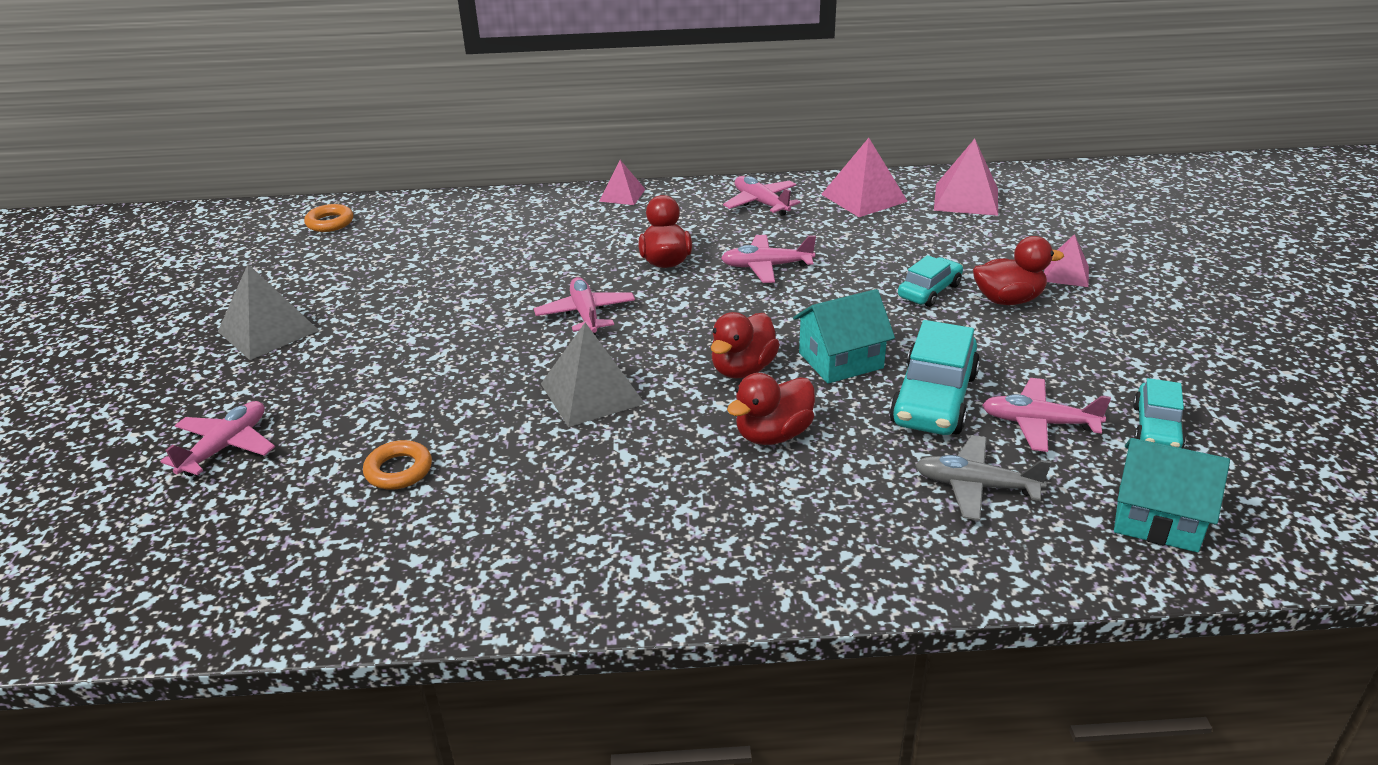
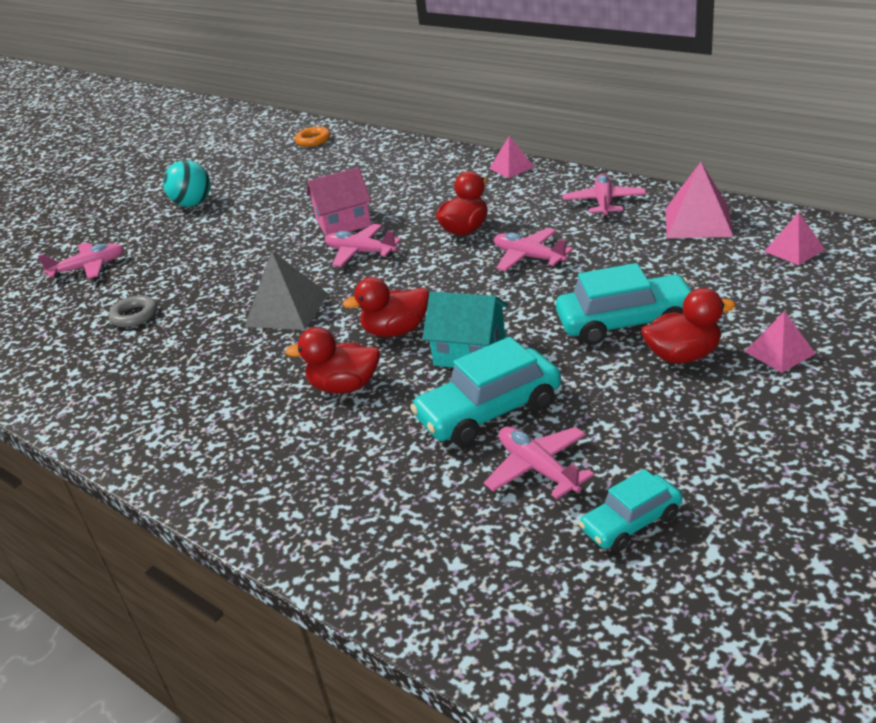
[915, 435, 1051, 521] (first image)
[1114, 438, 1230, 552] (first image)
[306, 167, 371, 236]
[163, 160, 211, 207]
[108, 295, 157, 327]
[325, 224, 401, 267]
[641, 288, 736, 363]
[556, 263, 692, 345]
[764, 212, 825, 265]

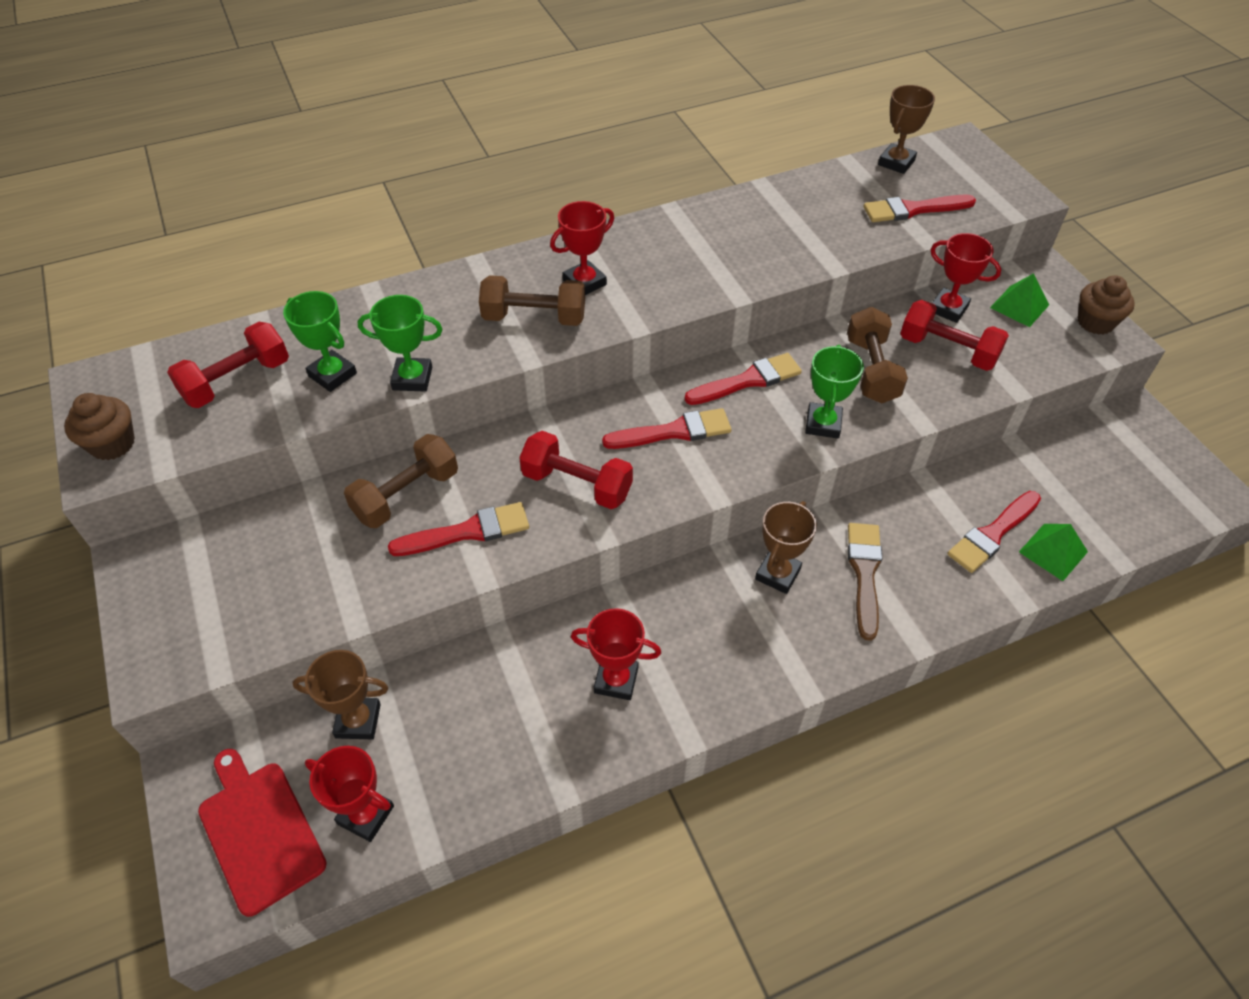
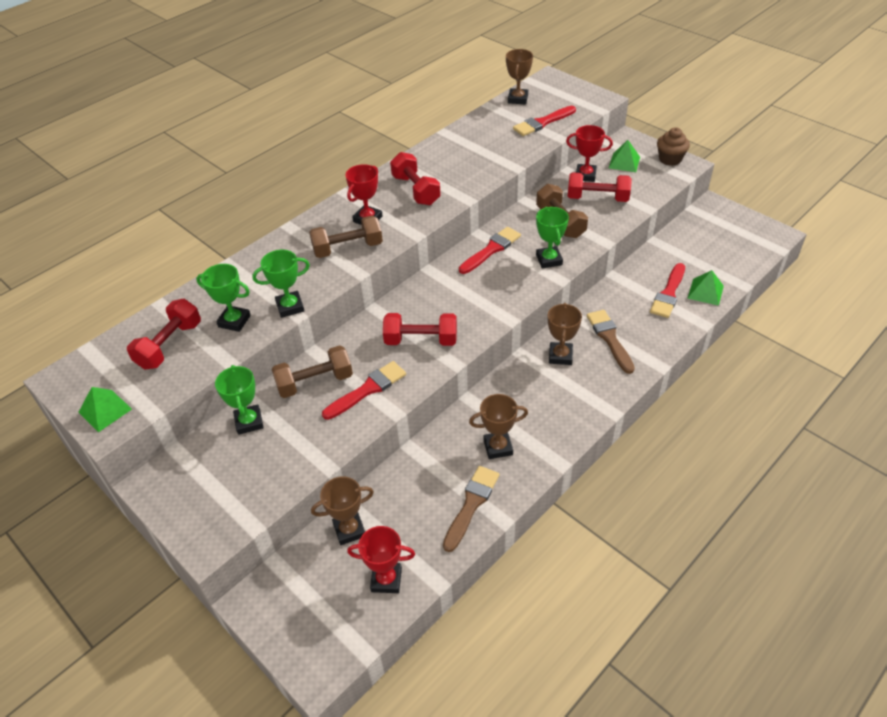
[198, 749, 327, 917] (first image)
[602, 408, 732, 449] (first image)
[215, 365, 264, 435]
[390, 152, 441, 205]
[443, 466, 499, 552]
[79, 387, 132, 432]
[469, 394, 528, 459]
[272, 345, 353, 398]

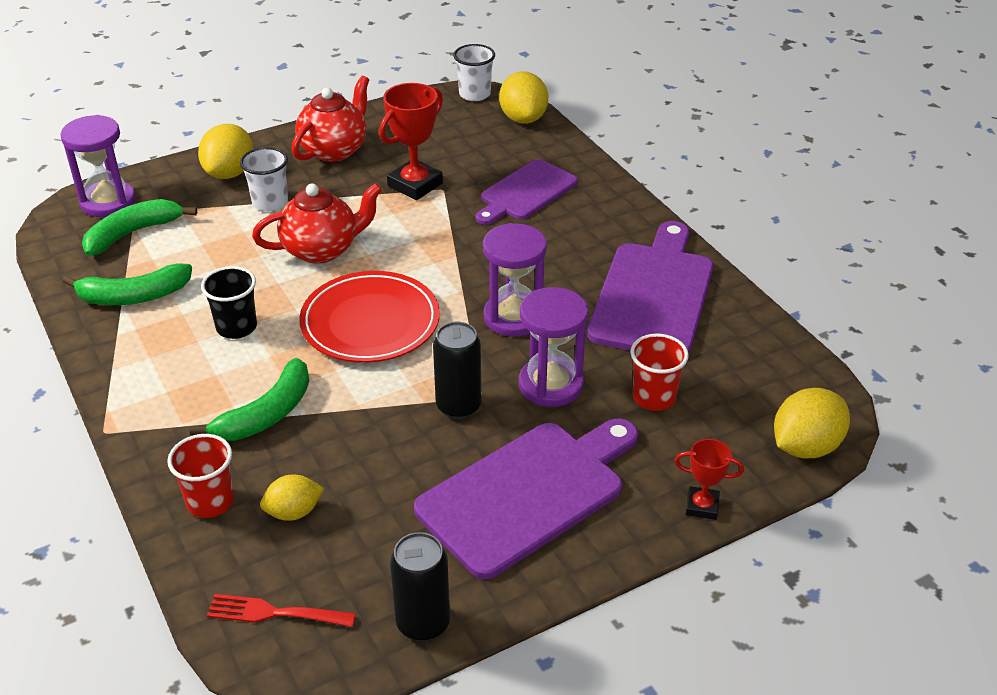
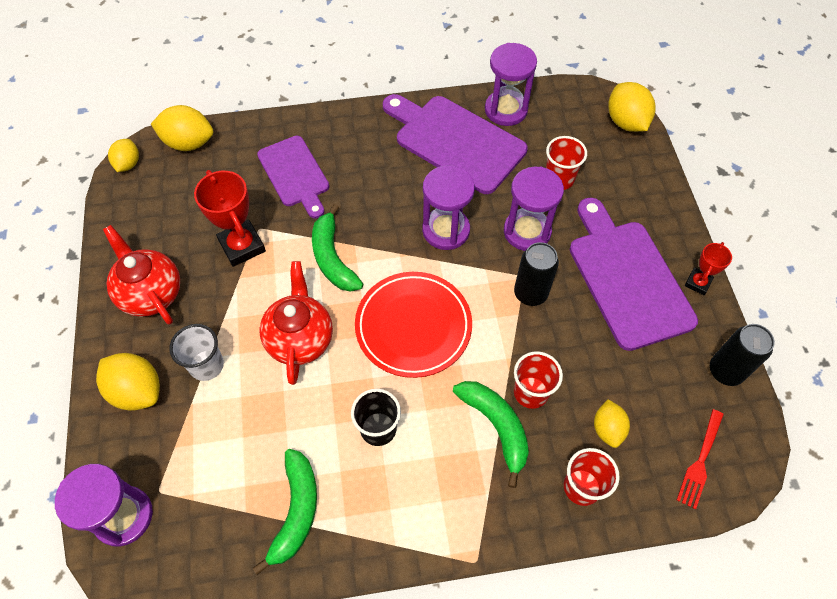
[485, 43, 537, 126]
[514, 351, 563, 409]
[312, 204, 363, 292]
[685, 242, 732, 295]
[108, 139, 139, 172]

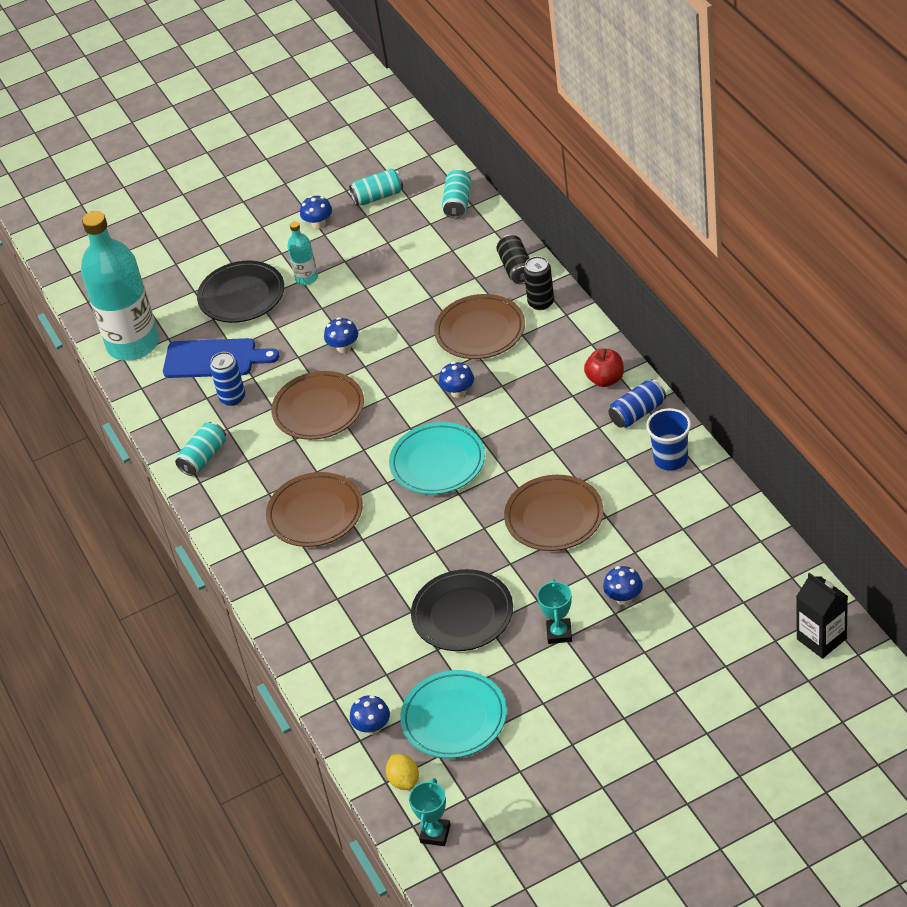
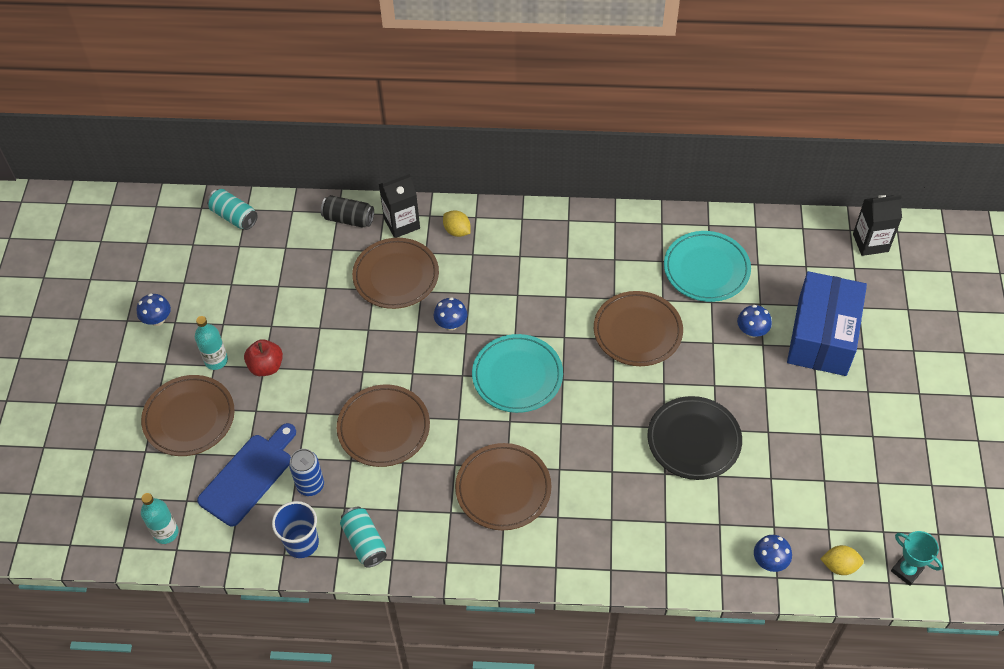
[324, 317, 358, 353] (first image)
[349, 169, 403, 206] (first image)
[537, 579, 572, 644] (first image)
[608, 379, 666, 428] (first image)
[443, 210, 471, 237]
[787, 271, 867, 376]
[664, 231, 751, 302]
[244, 339, 283, 376]
[272, 501, 319, 558]
[379, 173, 420, 238]
[141, 375, 235, 456]
[141, 493, 179, 544]

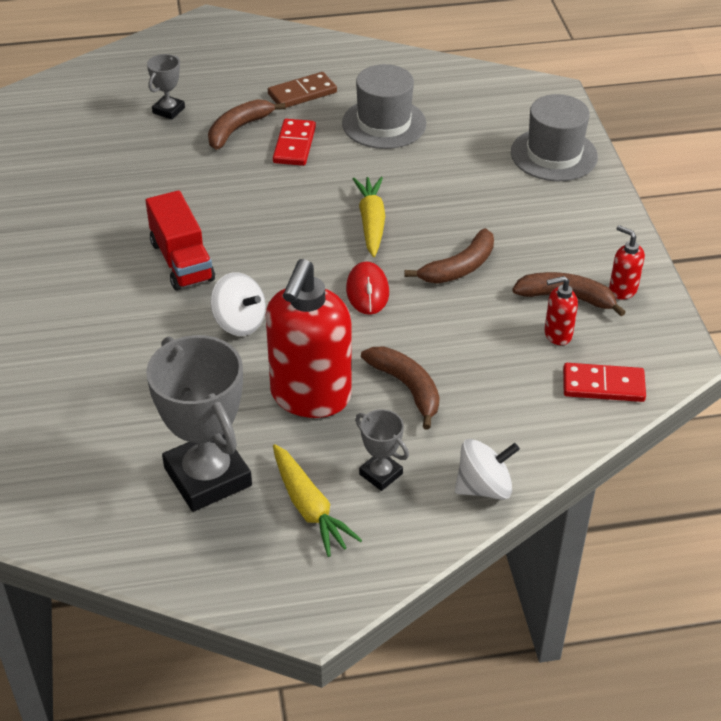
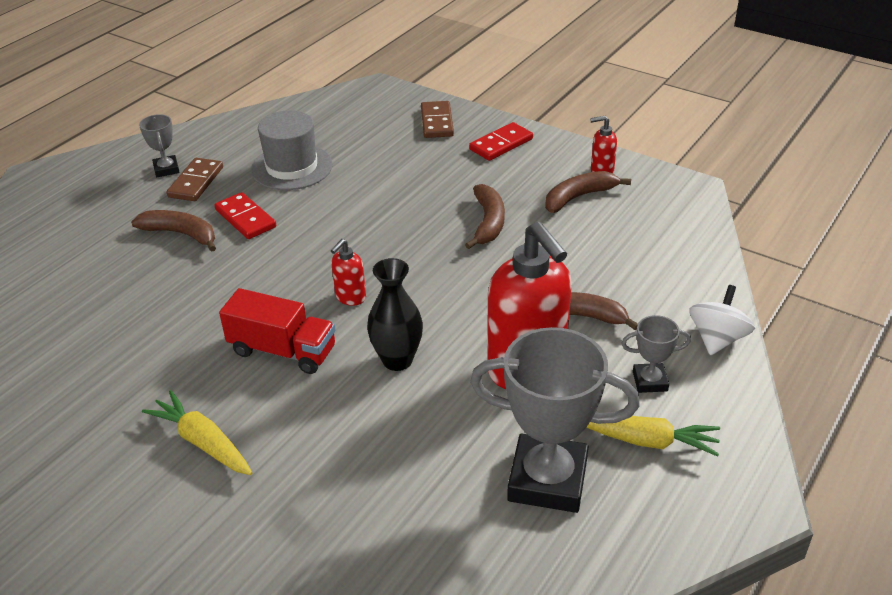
[346, 261, 389, 315] (first image)
[139, 114, 180, 177]
[142, 390, 252, 475]
[331, 239, 366, 306]
[469, 122, 533, 161]
[367, 258, 423, 371]
[421, 101, 454, 138]
[131, 210, 216, 252]

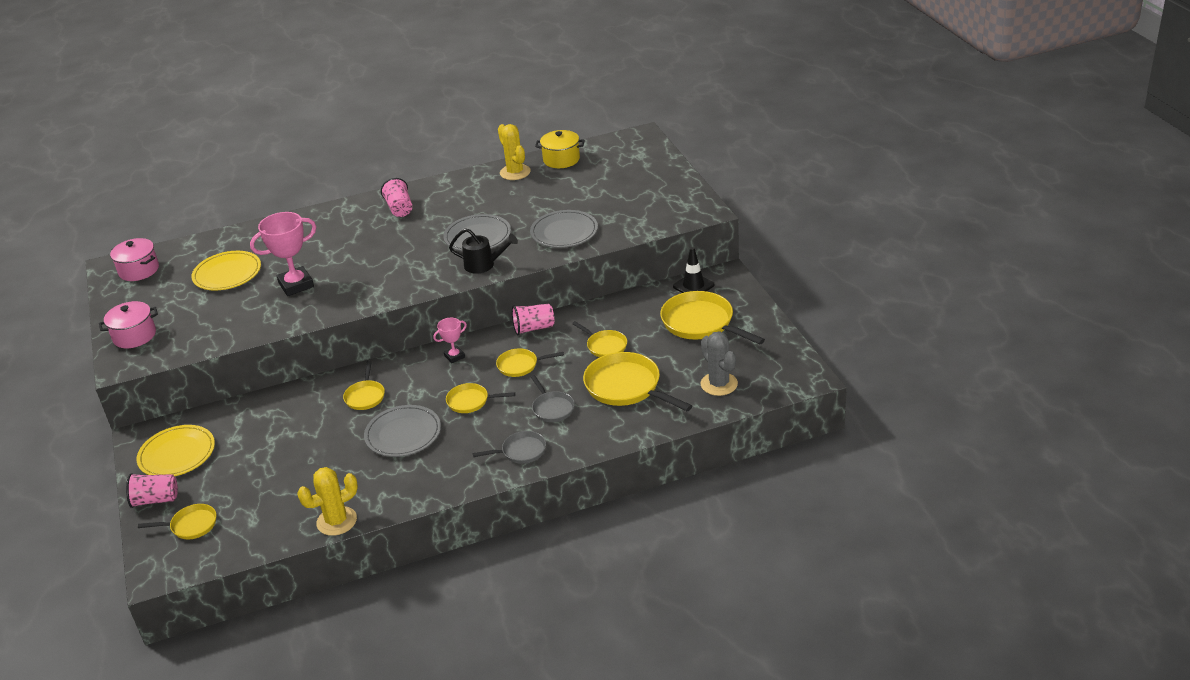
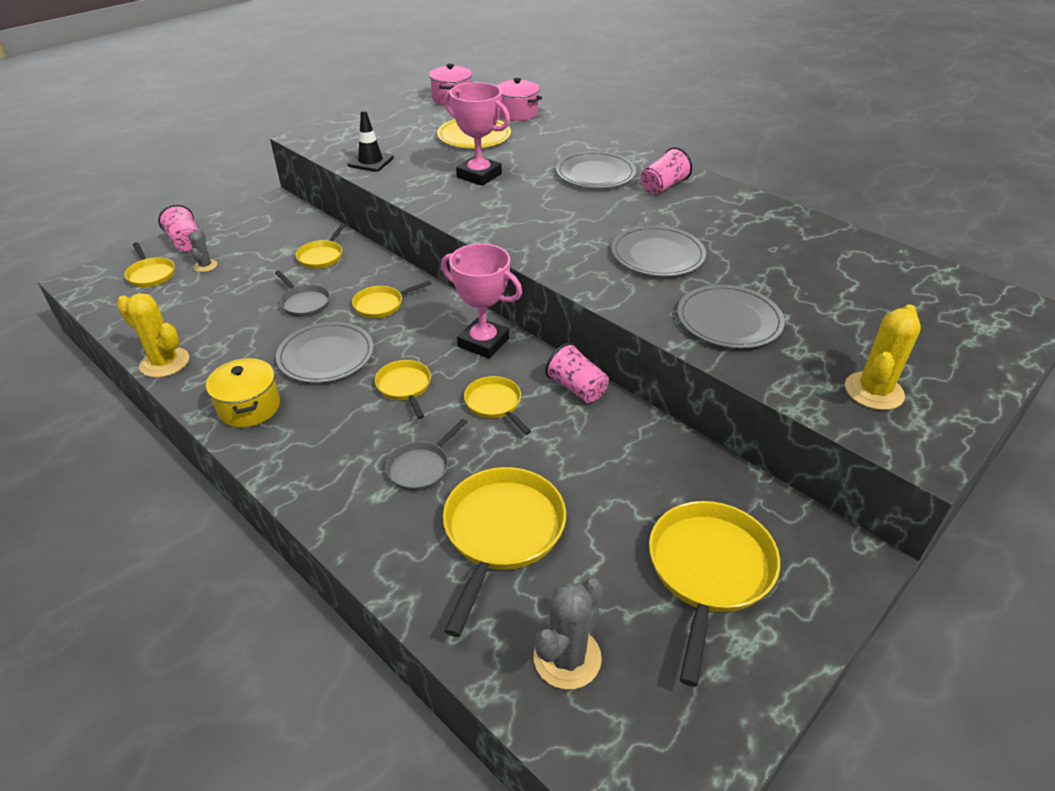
[137, 425, 215, 476] (first image)
[449, 228, 518, 274] (first image)
[189, 229, 217, 272]
[556, 151, 636, 188]
[496, 78, 542, 121]
[275, 270, 330, 317]
[845, 304, 921, 410]
[206, 358, 280, 428]
[296, 223, 346, 269]
[347, 110, 394, 172]
[441, 243, 522, 359]

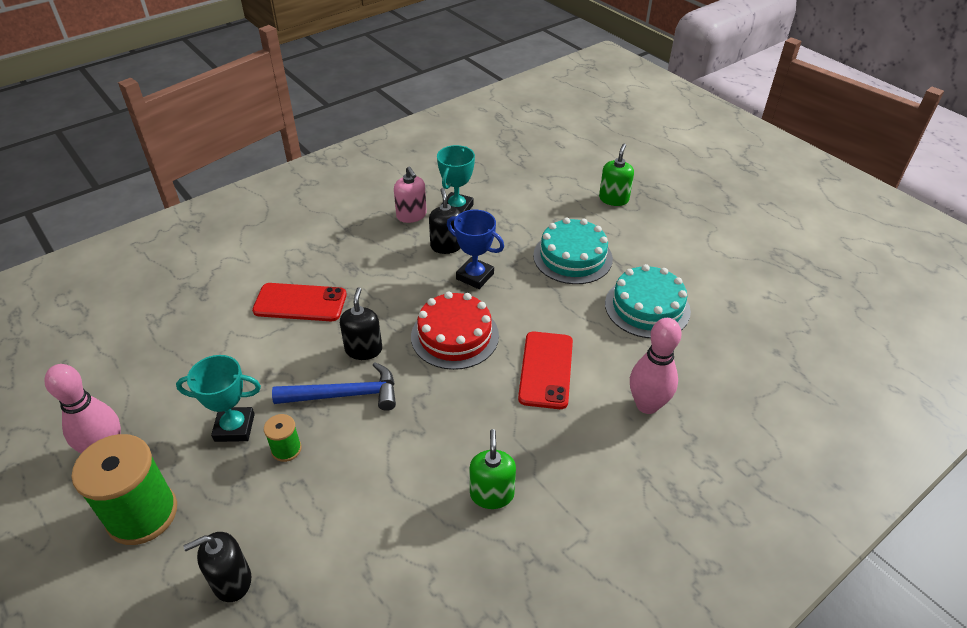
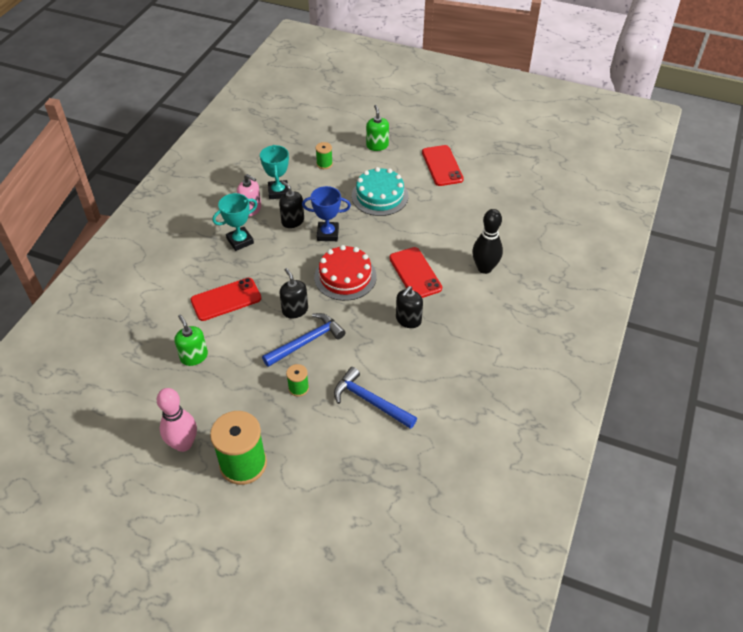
[605, 264, 691, 338] (first image)
[316, 142, 333, 169]
[334, 367, 417, 429]
[422, 145, 464, 186]
[212, 193, 257, 251]
[396, 286, 423, 328]
[175, 315, 208, 366]
[472, 209, 503, 274]

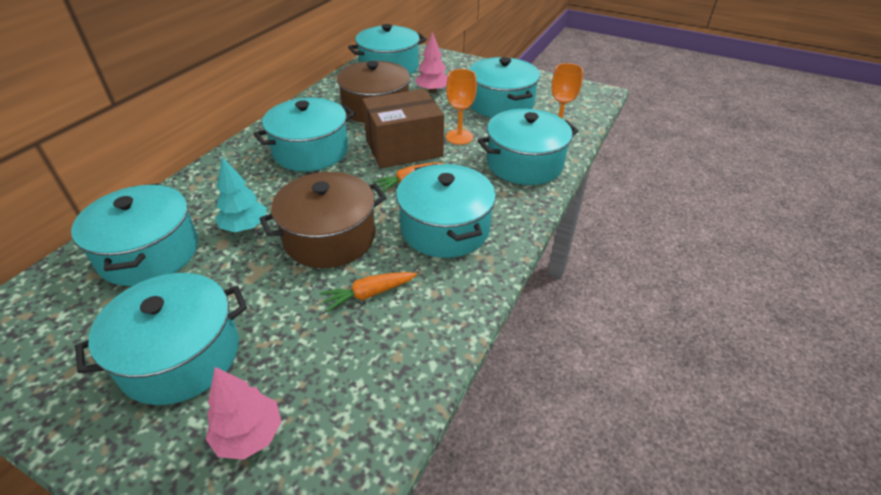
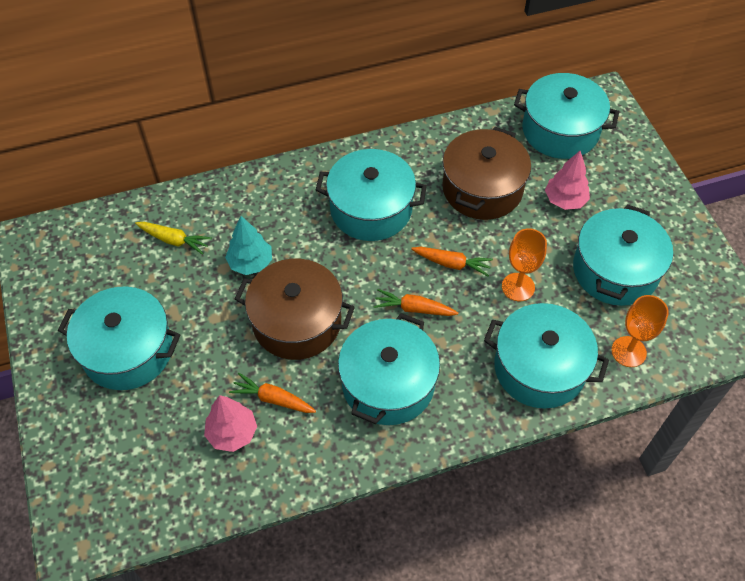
[204, 395, 257, 452]
[135, 222, 212, 255]
[411, 247, 493, 276]

